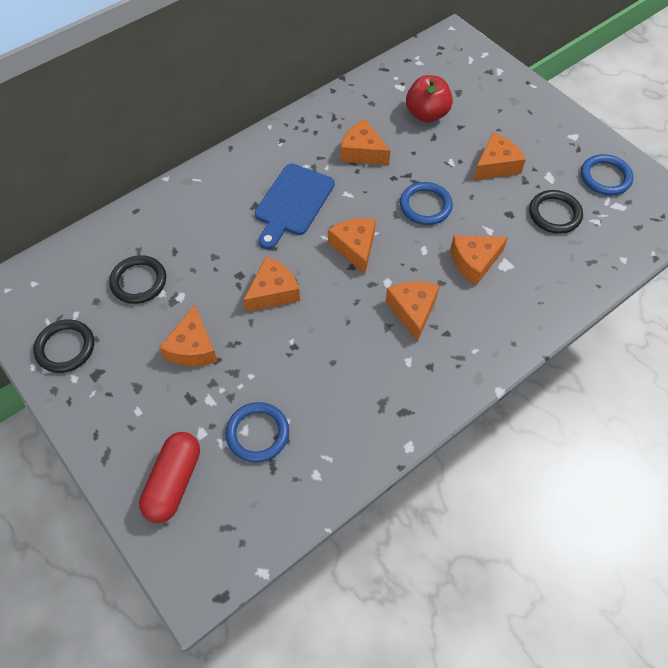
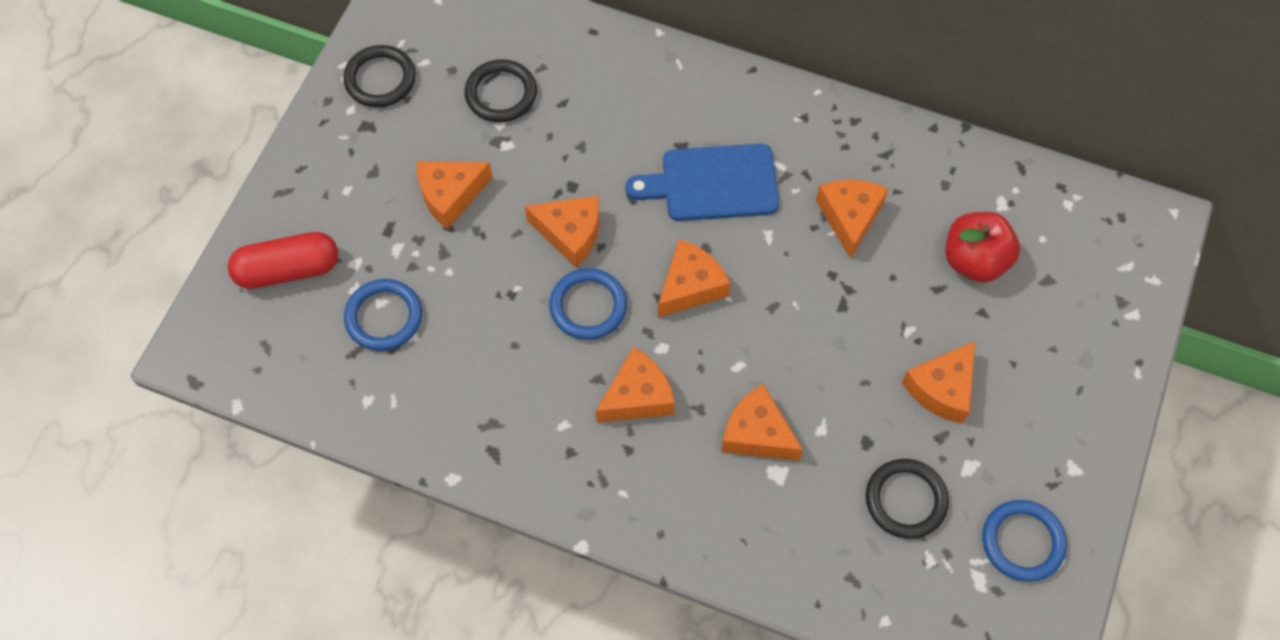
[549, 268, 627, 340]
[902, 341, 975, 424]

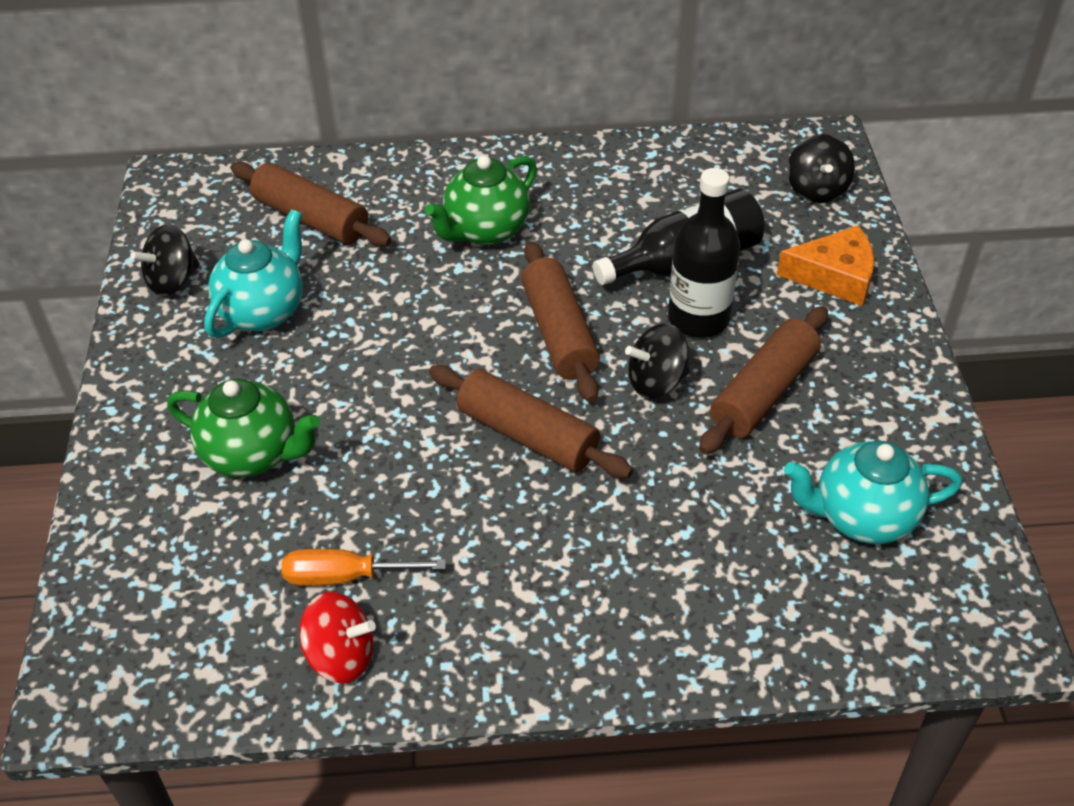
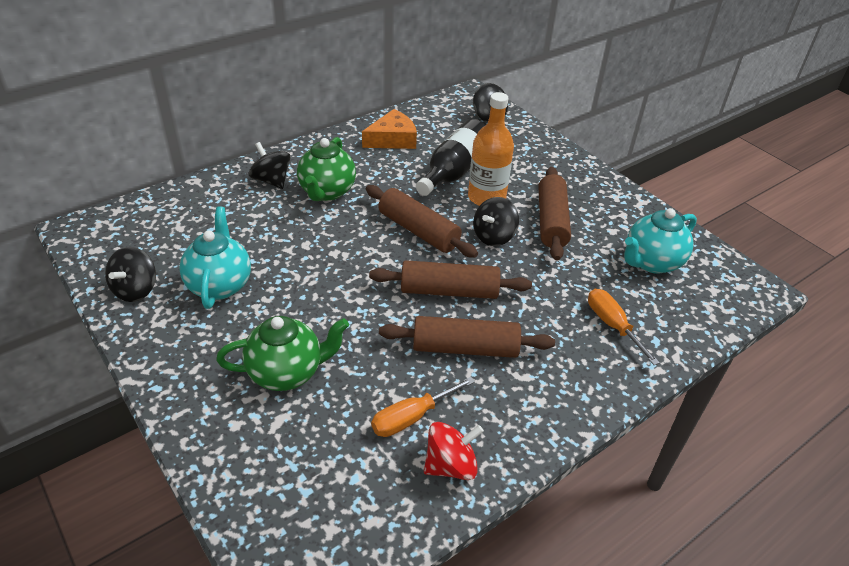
[249, 142, 290, 189]
[588, 289, 660, 365]
[379, 316, 555, 358]
[362, 109, 417, 149]
[468, 92, 514, 206]

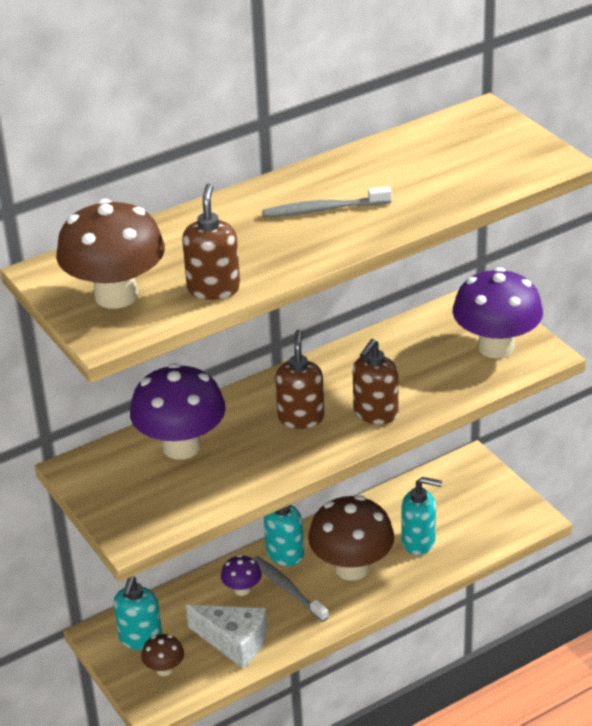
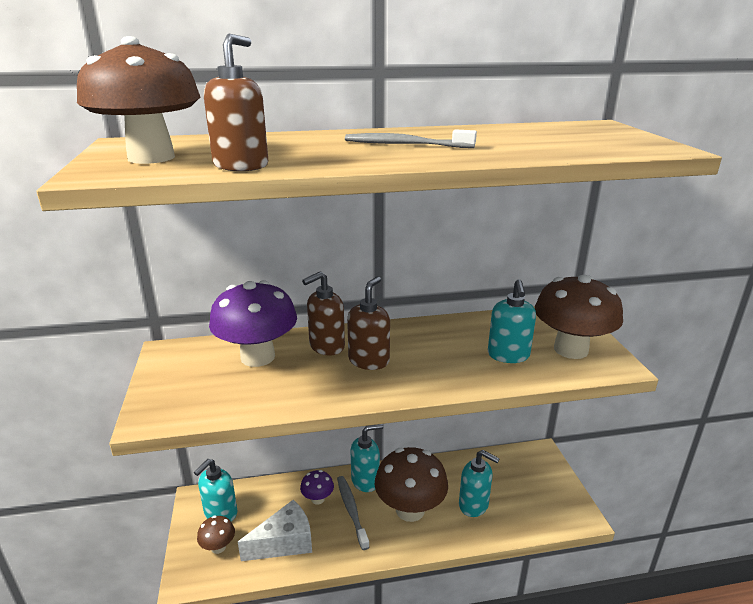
[488, 279, 536, 363]
[302, 271, 345, 355]
[535, 275, 623, 359]
[238, 500, 312, 561]

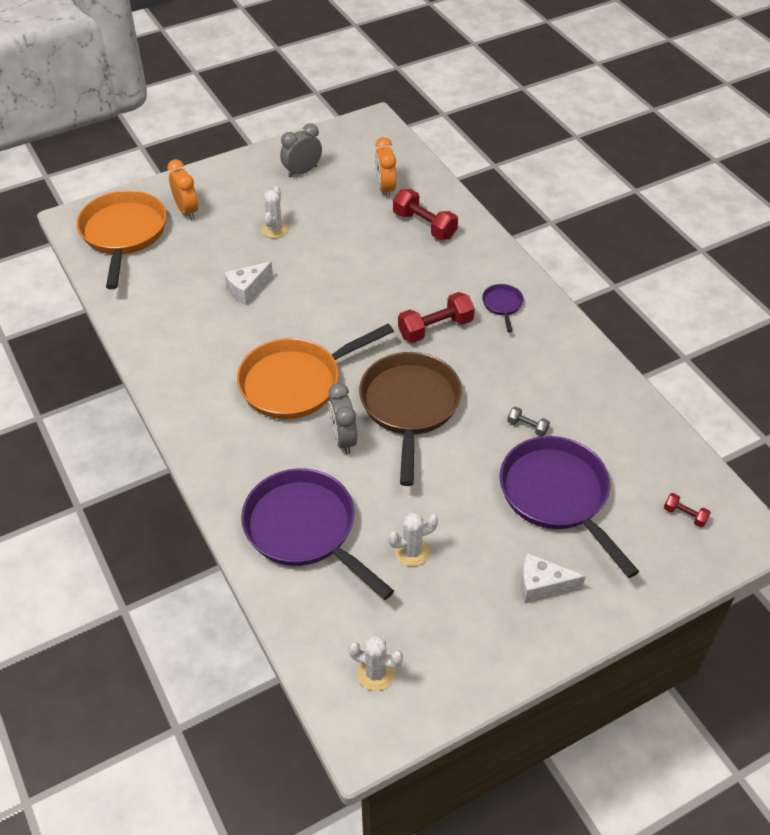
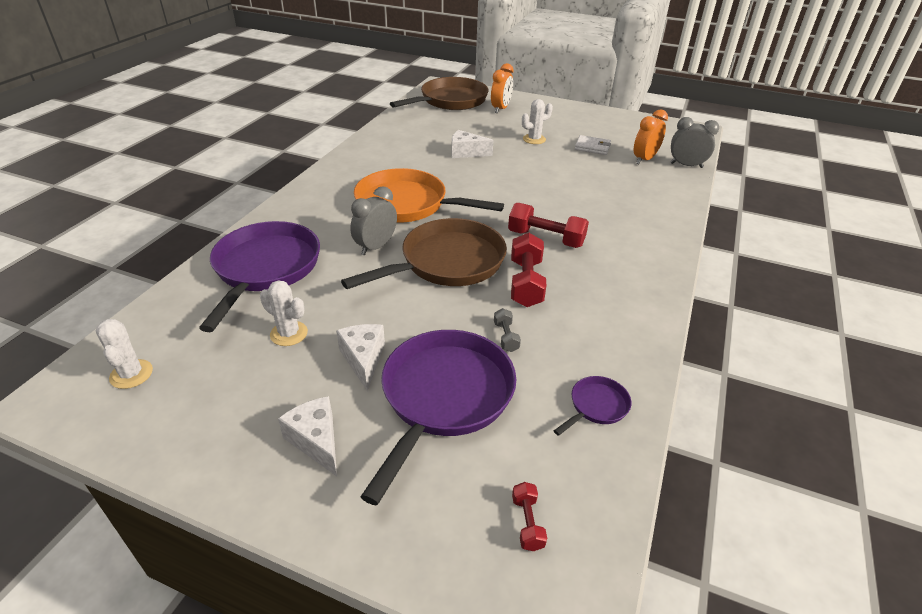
[336, 324, 385, 391]
[575, 135, 611, 155]
[670, 117, 719, 168]
[511, 233, 547, 307]
[554, 376, 631, 436]
[390, 77, 488, 110]

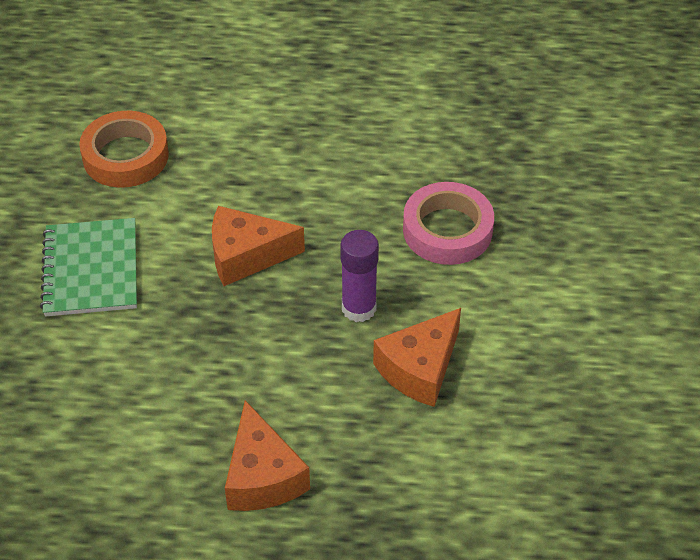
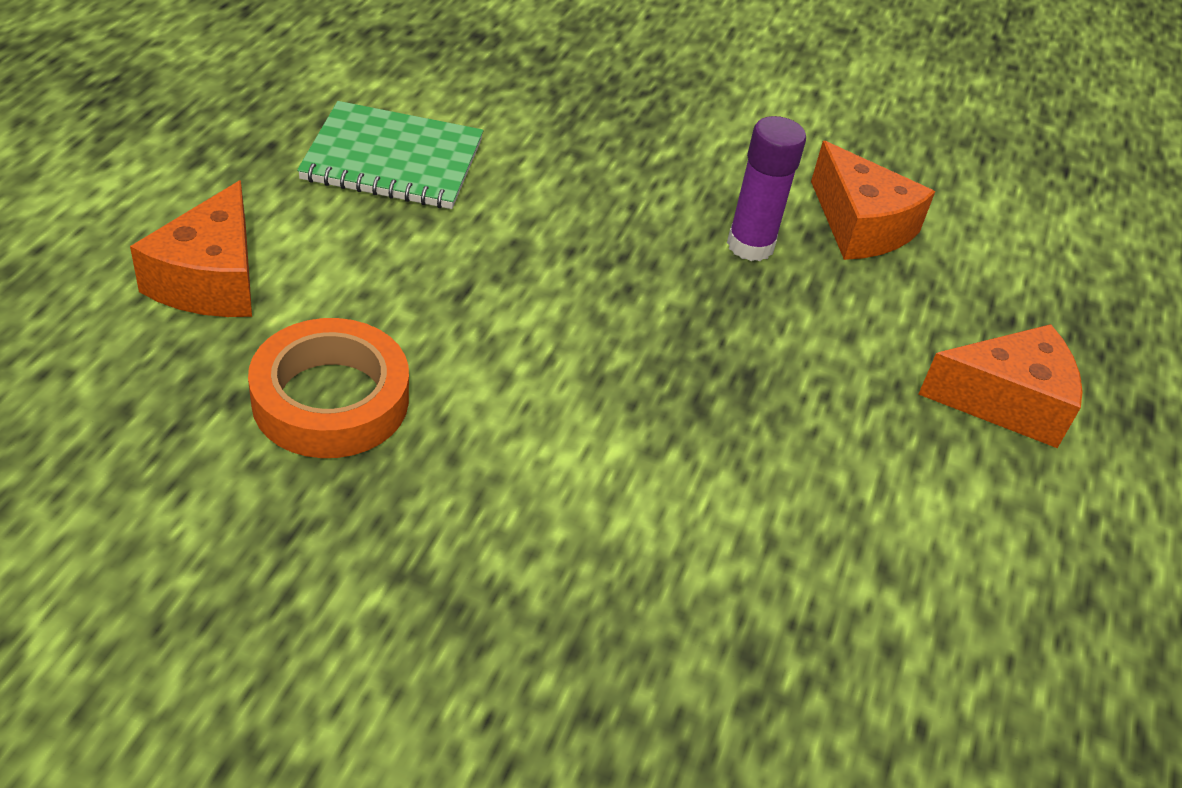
[403, 182, 494, 265] (first image)
[297, 101, 483, 209]
[130, 180, 252, 317]

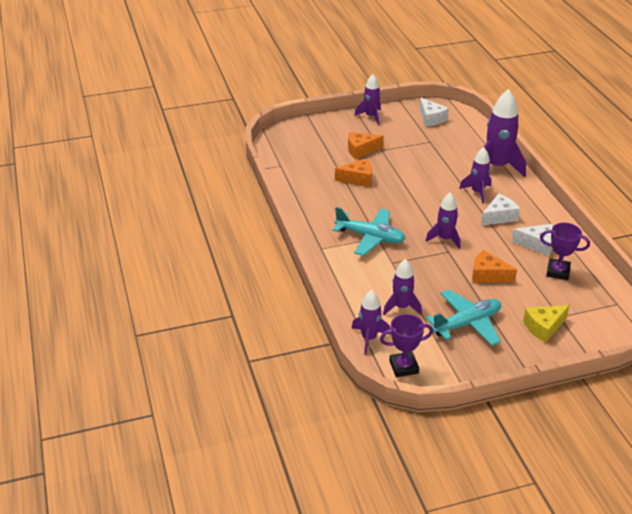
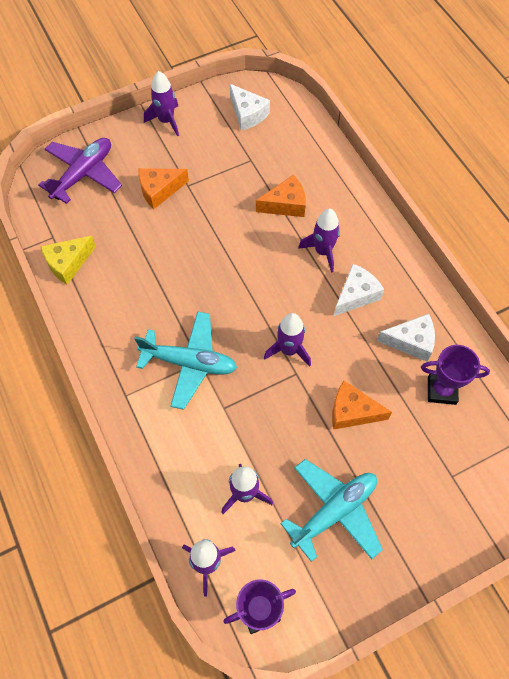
[470, 89, 526, 177] (first image)
[38, 138, 122, 204]
[256, 175, 306, 217]
[41, 236, 96, 285]

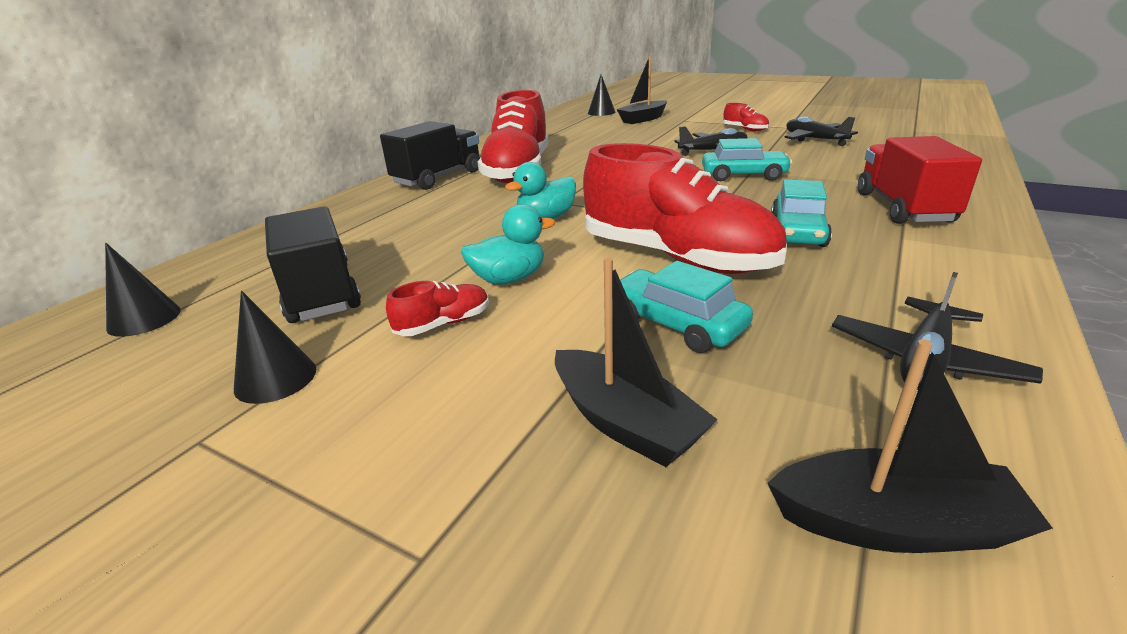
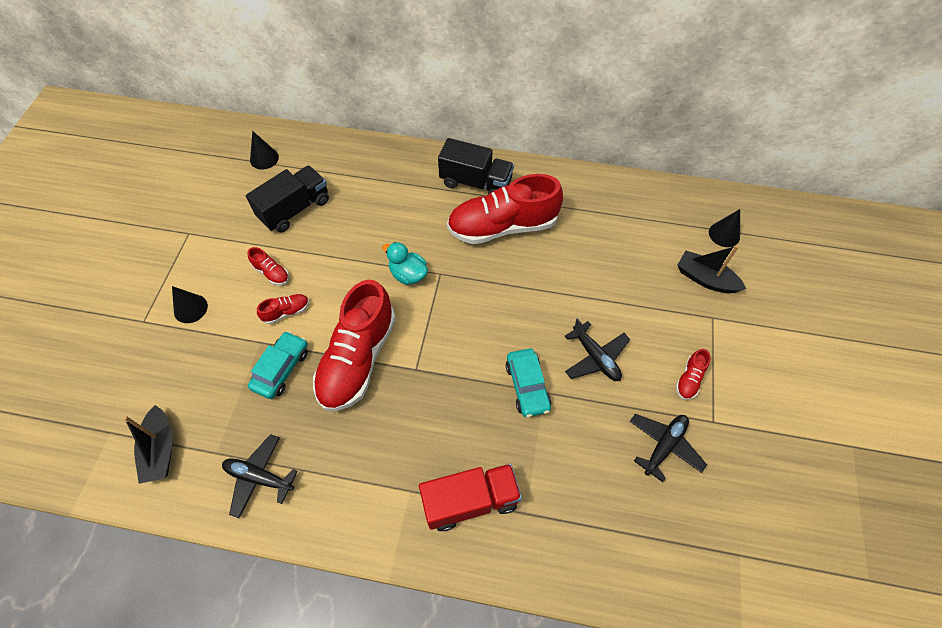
[461, 204, 555, 285] (first image)
[555, 258, 718, 467] (first image)
[771, 180, 832, 247] (first image)
[257, 294, 309, 324]
[172, 286, 208, 323]

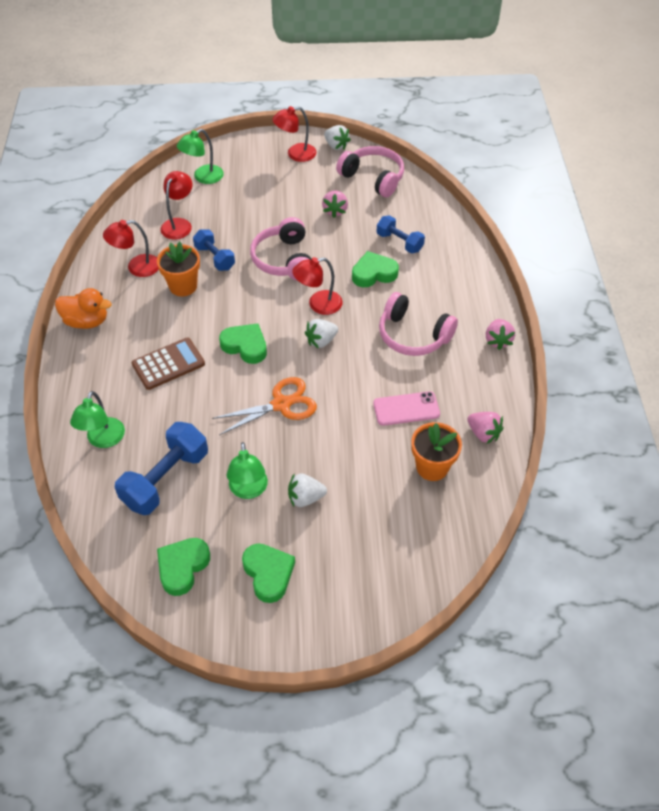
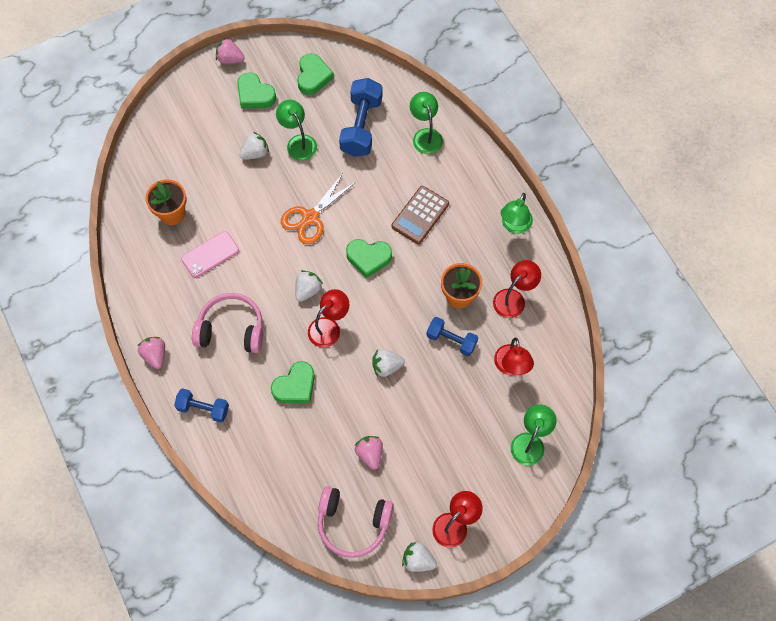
[174, 388, 229, 423]
[216, 38, 245, 64]
[501, 193, 533, 234]
[372, 349, 405, 377]

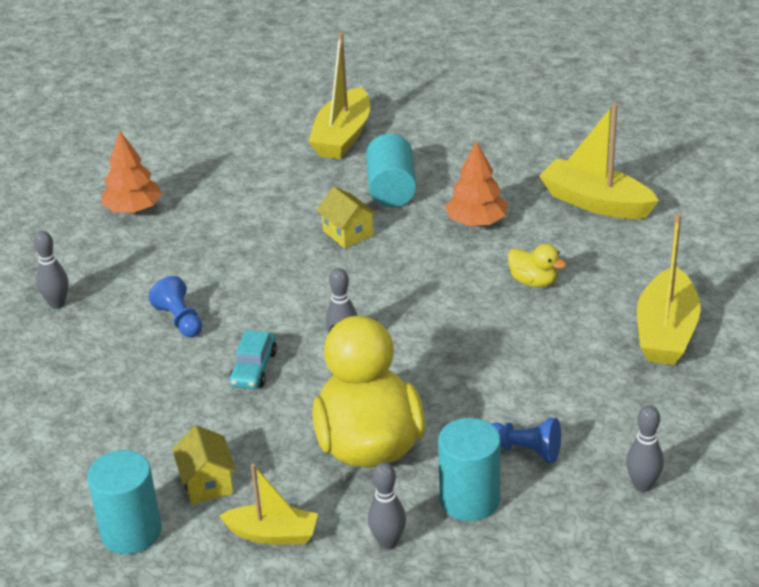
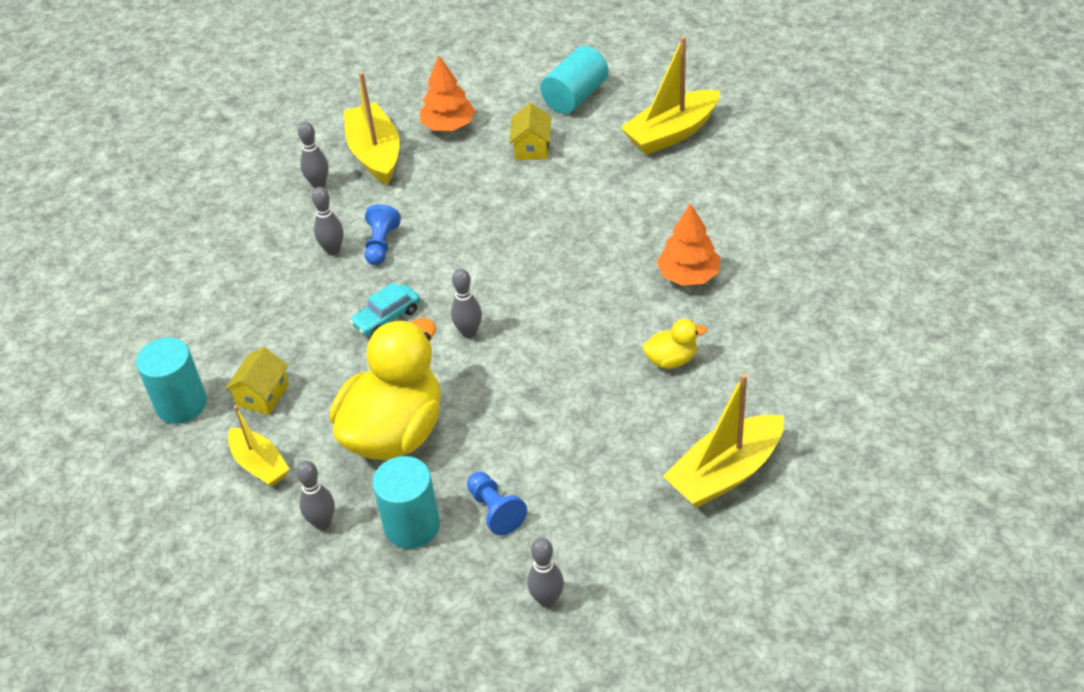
[312, 187, 343, 255]
[509, 103, 551, 160]
[540, 46, 608, 114]
[344, 72, 400, 185]
[643, 319, 707, 369]

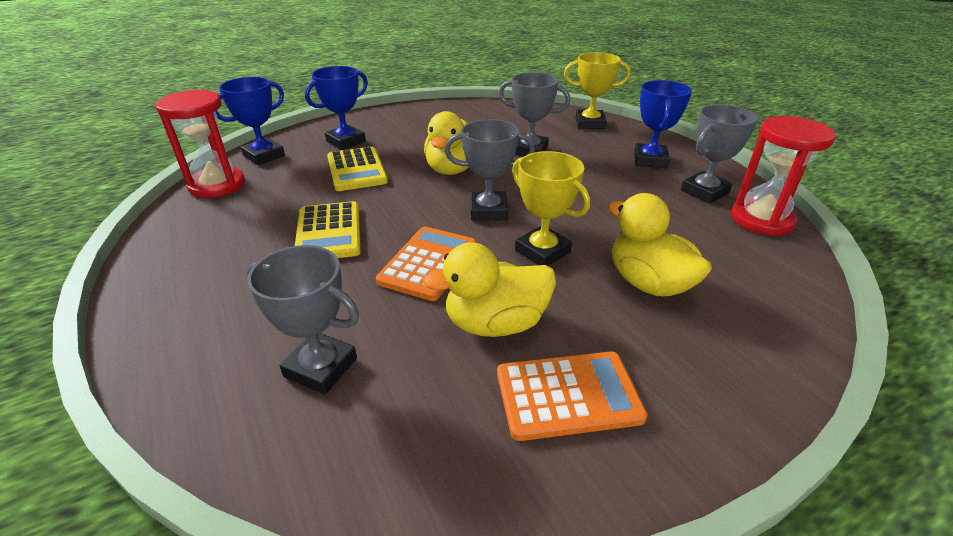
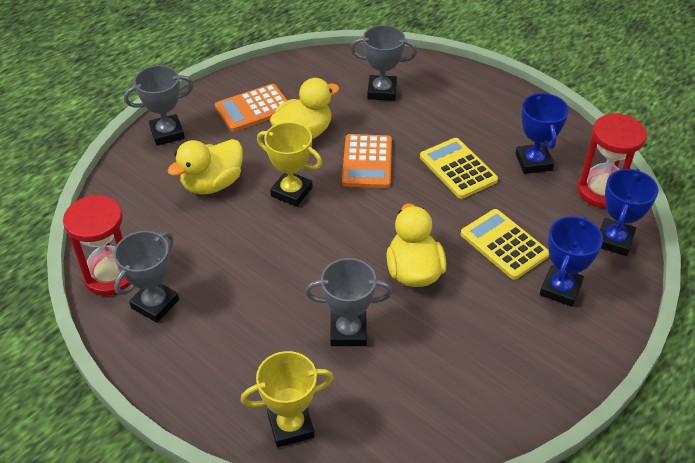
[124, 65, 194, 146]
[516, 92, 569, 174]
[167, 139, 243, 195]

